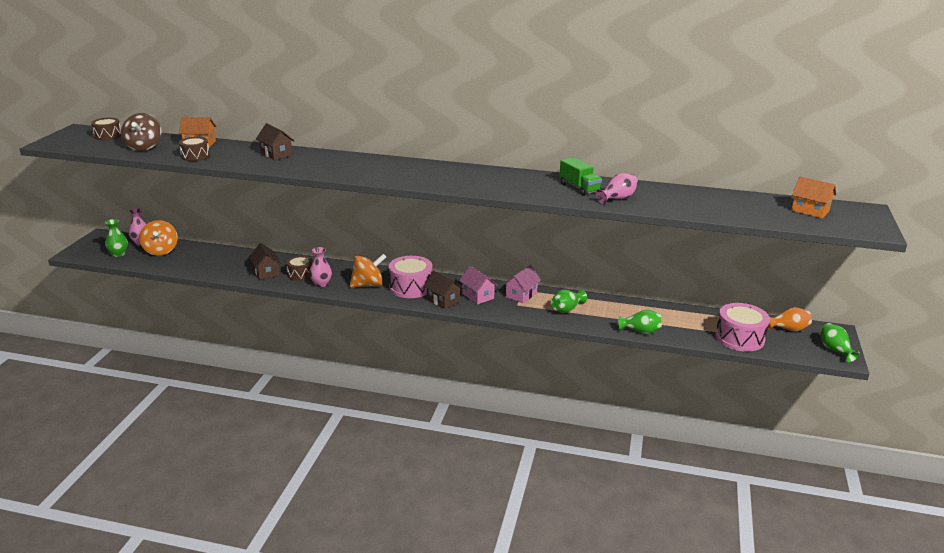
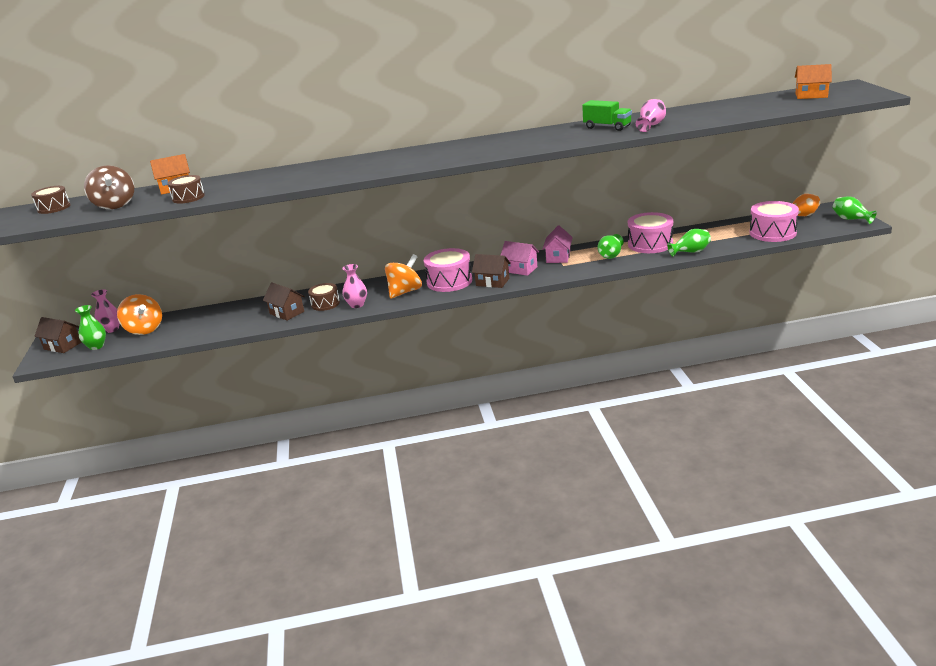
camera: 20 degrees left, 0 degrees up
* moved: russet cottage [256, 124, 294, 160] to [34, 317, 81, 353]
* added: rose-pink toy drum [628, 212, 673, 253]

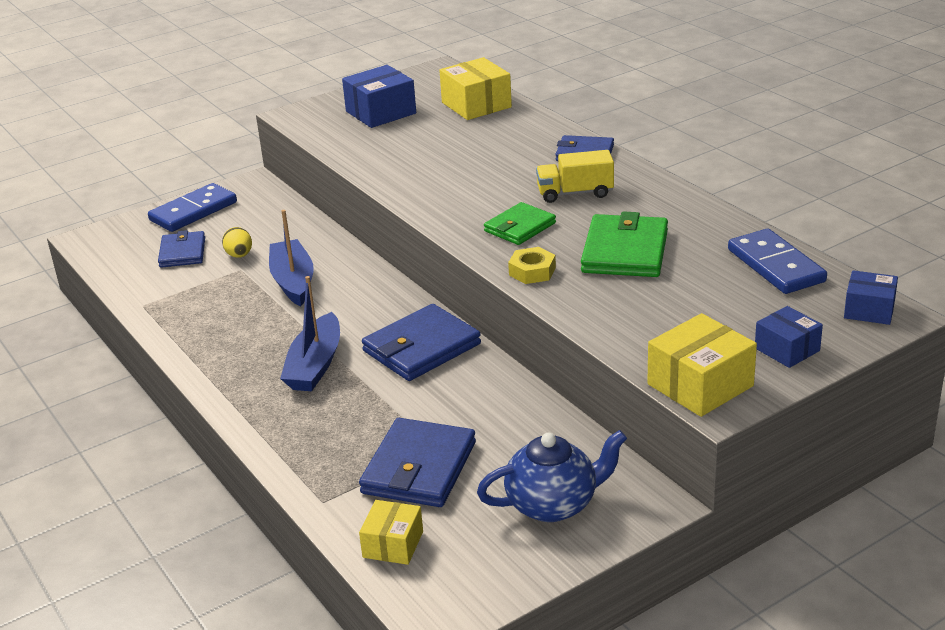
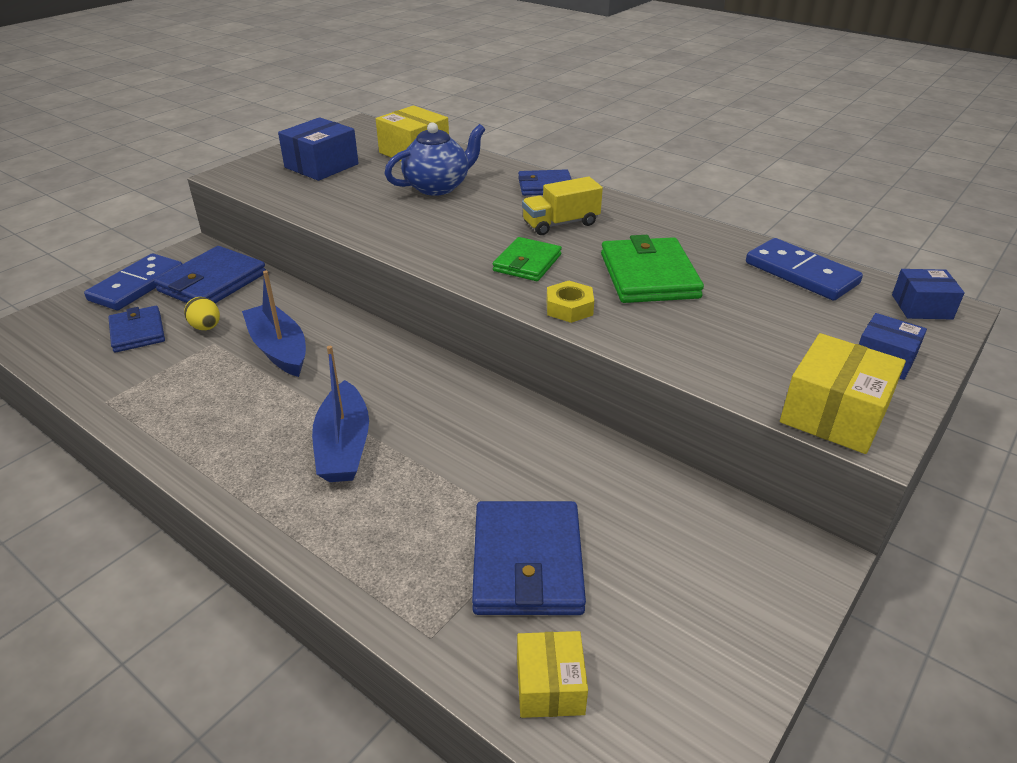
camera: 20 degrees left, 5 degrees up
* moved: cobalt card wallet [362, 304, 481, 381] to [154, 246, 266, 303]
* moved: cobalt teapot [477, 430, 627, 522] to [384, 122, 486, 196]

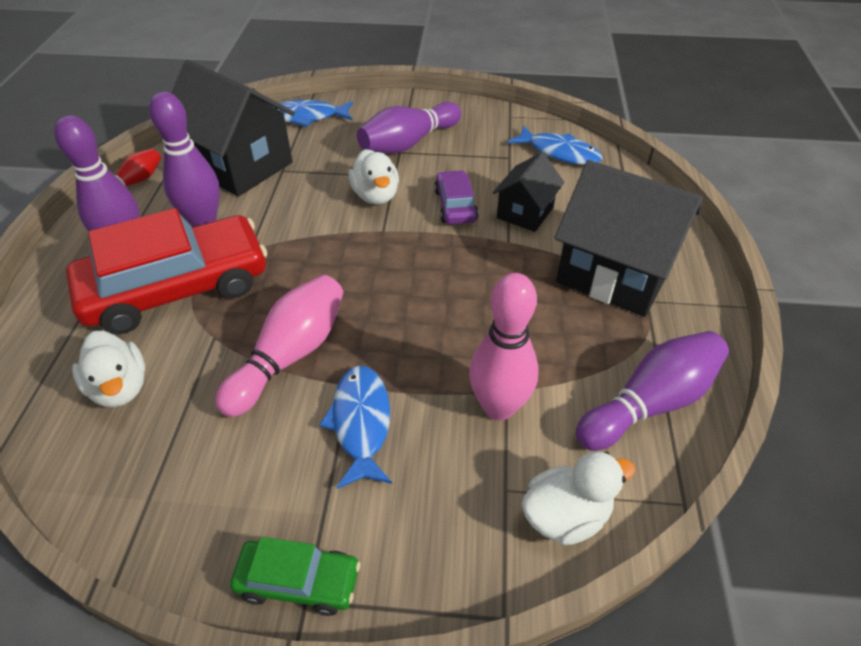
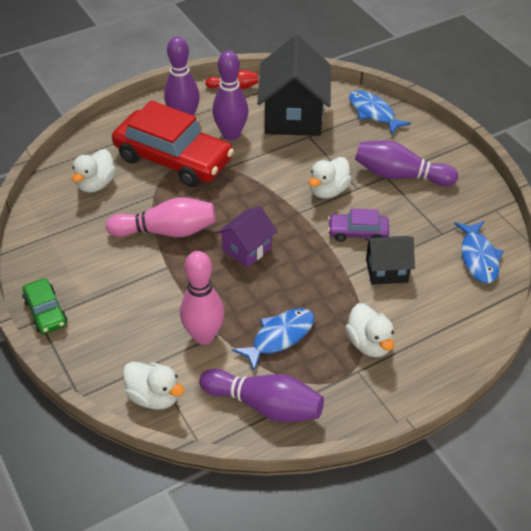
camera: 55 degrees right, 0 degrees up
* added: royal purple cottage [217, 206, 277, 268]
* moved: cobalt fish [319, 366, 392, 489] to [232, 308, 314, 371]
* turned: royal purple car [434, 170, 478, 224] = [328, 209, 389, 242] 135 degrees counterclockwise
* replaced: jet-black cottage [555, 160, 703, 317] to snow-white rubber duck [345, 303, 394, 357]

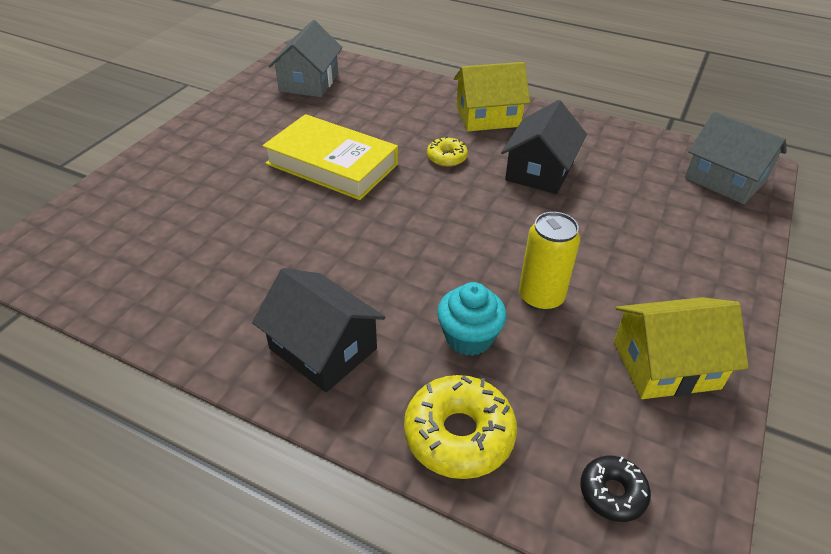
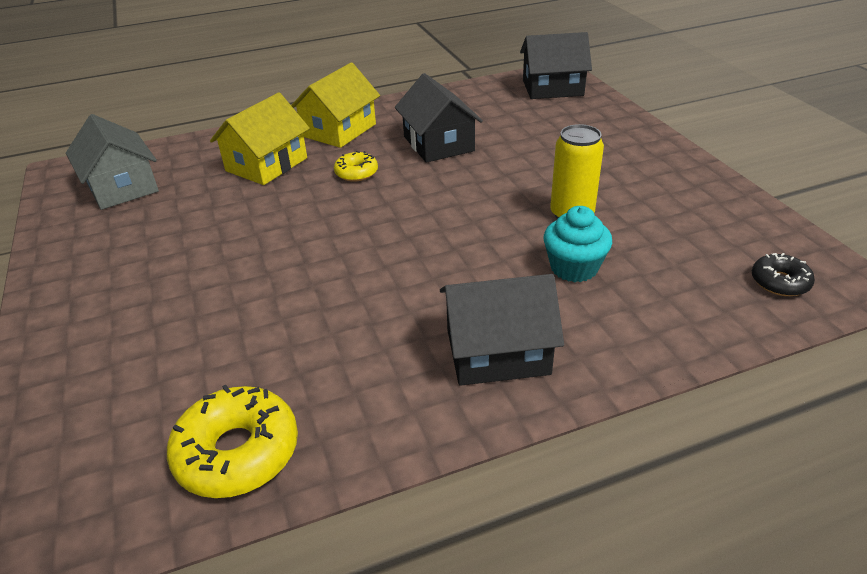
camera: 45 degrees left, 5 degrees down
* moved: golden glazed donut [404, 375, 517, 479] to [167, 384, 298, 498]
* moved: golden cottage [614, 297, 749, 399] to [210, 92, 310, 185]
* recoloured: grey cottage [685, 112, 786, 204] to jet-black cottage [520, 32, 592, 99]
* removed: golden hardcover [262, 114, 398, 200]

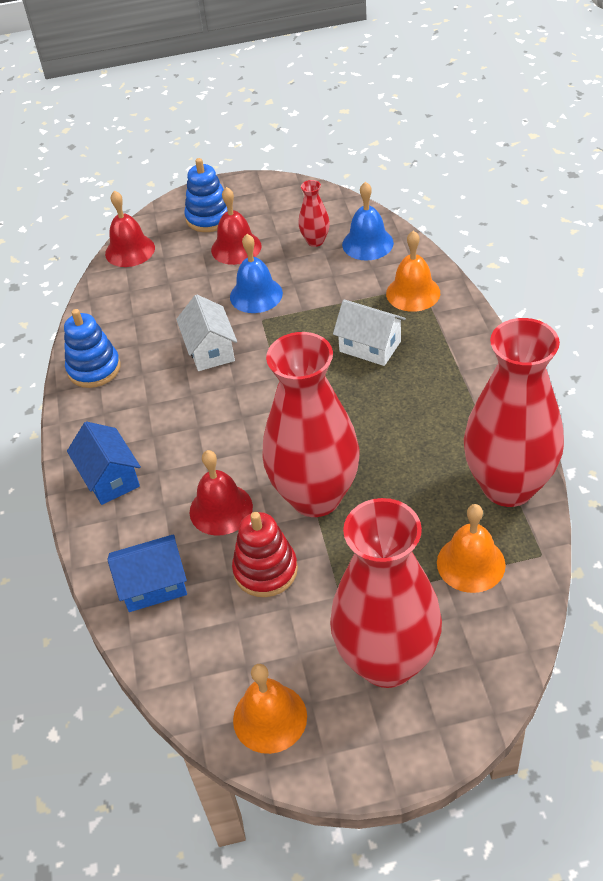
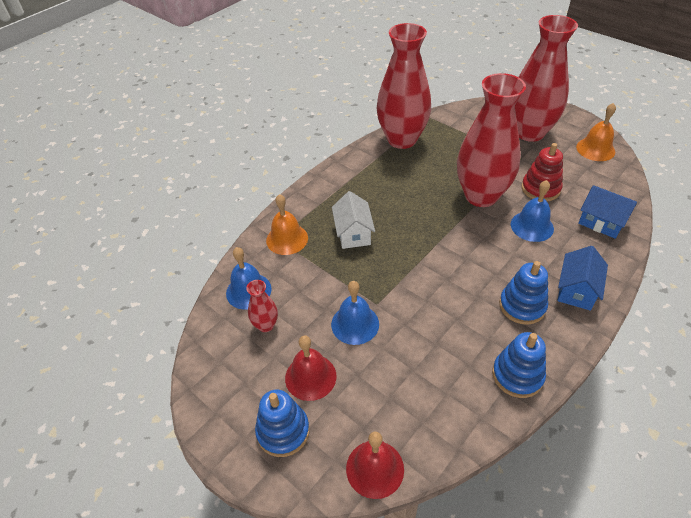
camera: 130 degrees left, 0 degrees up
* added: cobalt stacking toy [499, 261, 548, 325]
* recoloured: crimson bell [190, 450, 253, 536] to cobalt bell [511, 180, 554, 242]
* removed: snow-white cottage [176, 295, 237, 371]
* removed: bright orange bell [437, 504, 506, 593]

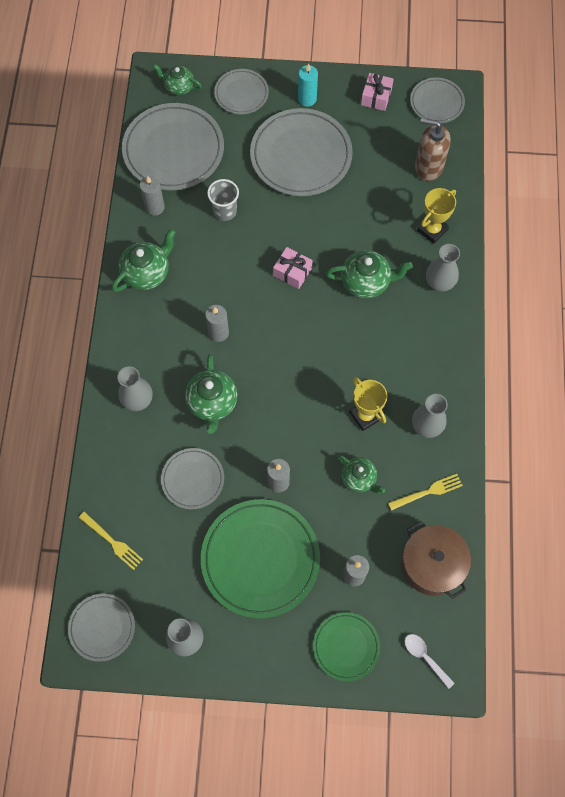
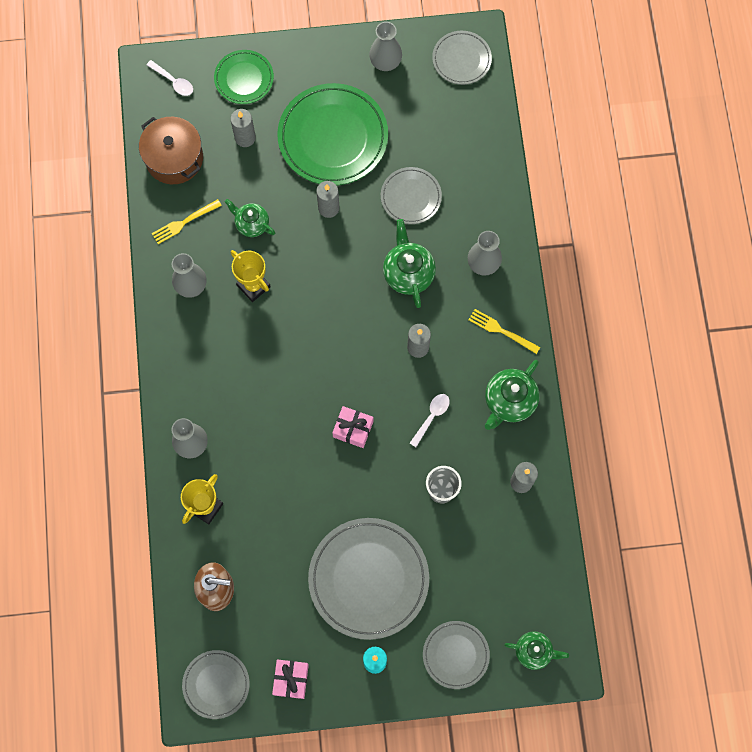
camera: 170 degrees right, 5 degrees up
* added: snow-white spoon [410, 394, 450, 447]
* moved: golden fork [79, 511, 143, 570] to [468, 309, 540, 354]
* removed: grey flat dish [122, 103, 224, 190]
* removed: emerald teapot [326, 250, 413, 299]

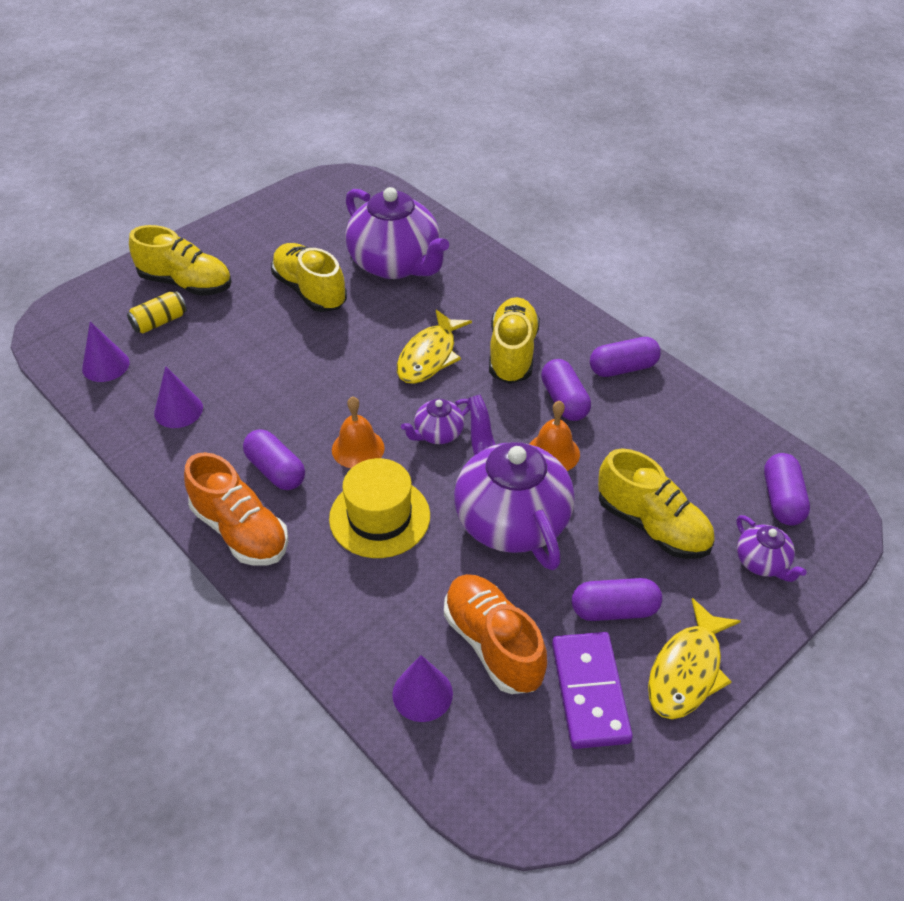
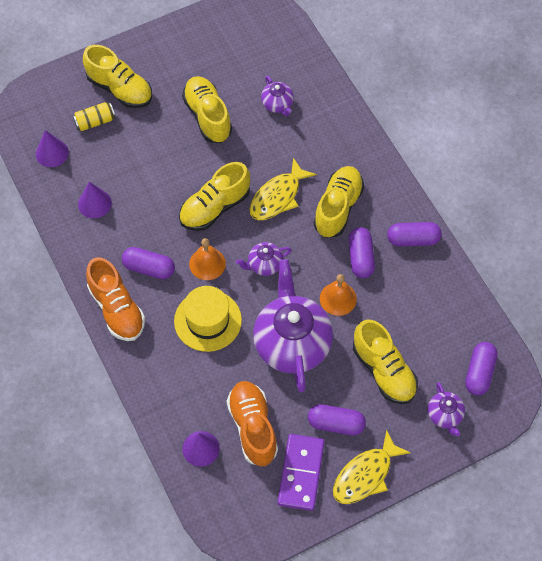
camera: 15 degrees right, 15 degrees up
* turned: royal purple pill [243, 429, 305, 490] = [122, 247, 175, 279] 45 degrees counterclockwise
* added: golden sneaker [179, 162, 250, 231]
* resized: royal purple teapot [345, 187, 449, 279] = [261, 76, 294, 116] x0.46

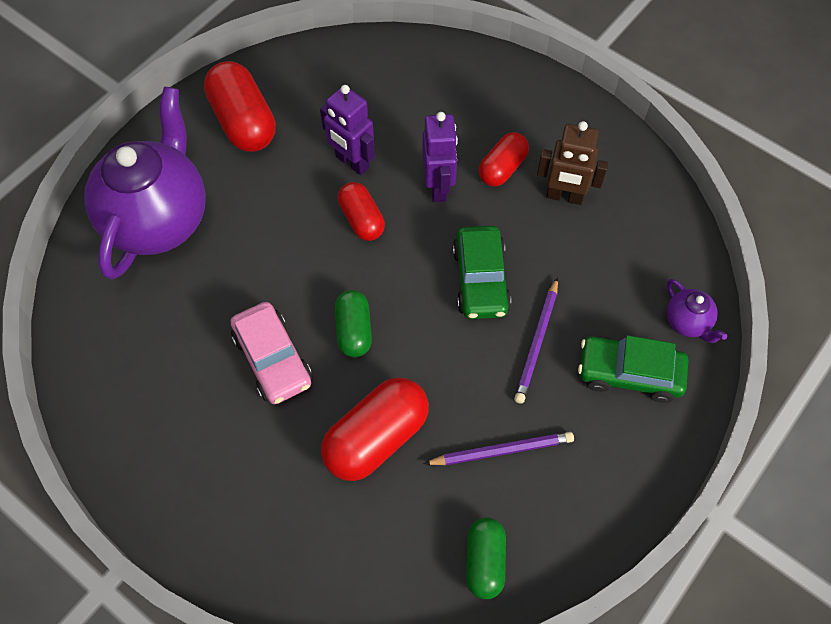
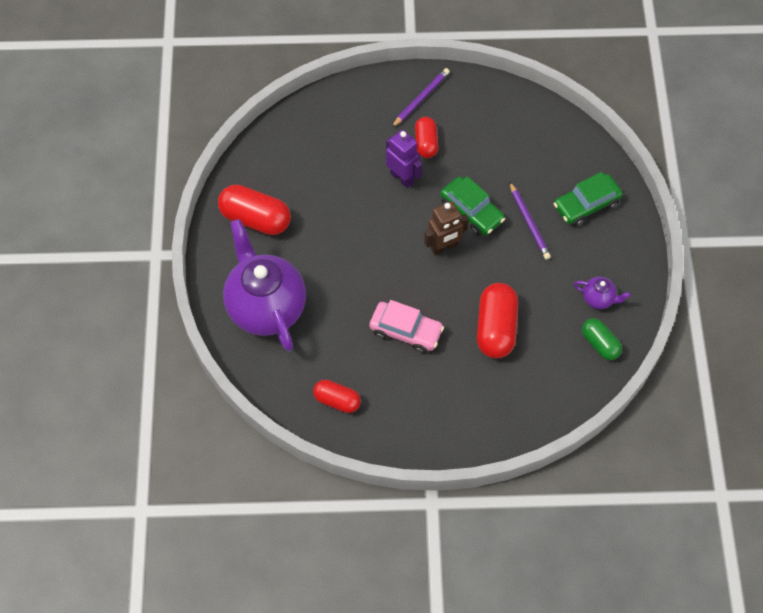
camera: 40 degrees left, 0 degrees up
* moved: crimson pill [338, 182, 385, 241] to [313, 380, 361, 413]
* moved: royal purple wooden pencil [424, 432, 574, 465] to [391, 68, 450, 128]
* moved: russet robot figure [537, 121, 608, 205] to [424, 201, 469, 255]
* moved: royal purple teapot [666, 279, 727, 343] to [574, 277, 631, 309]
* removed: royal purple robot figure [320, 85, 375, 175]
* removed: emerald pill [335, 290, 372, 357]

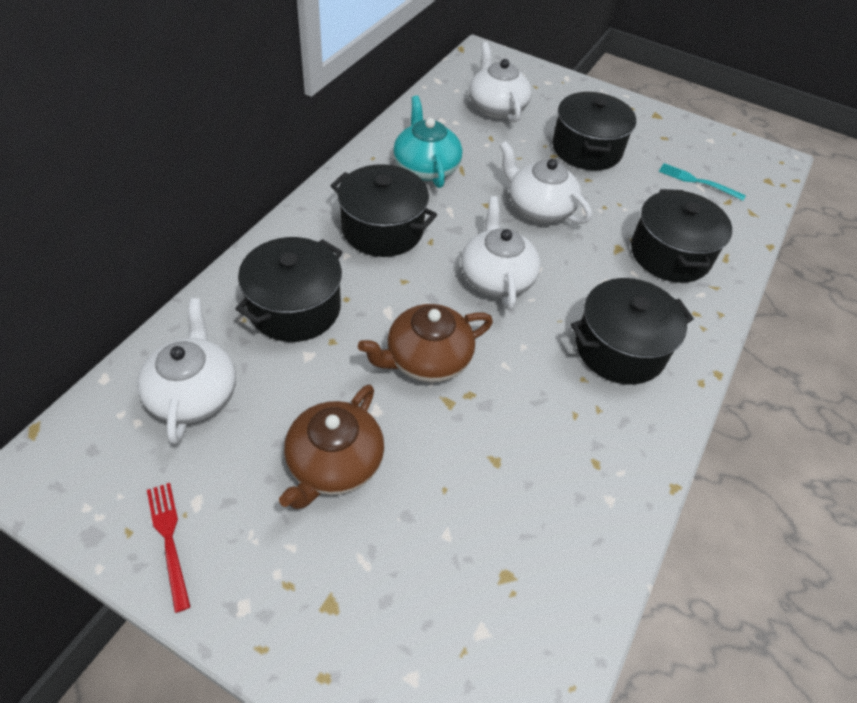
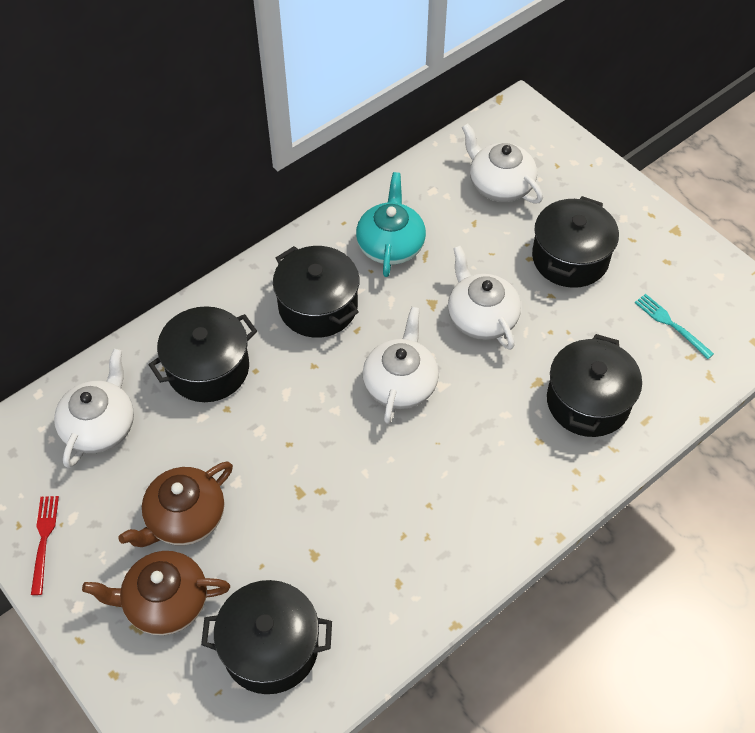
camera: 25 degrees right, 5 degrees up
* moved: russet teapot [358, 304, 493, 382] to [82, 551, 230, 635]
* moved: jet-black cooking pot [571, 278, 694, 385] to [201, 580, 332, 694]
* turned: snow-white teapot [469, 42, 532, 123] = [462, 123, 543, 203] 45 degrees counterclockwise

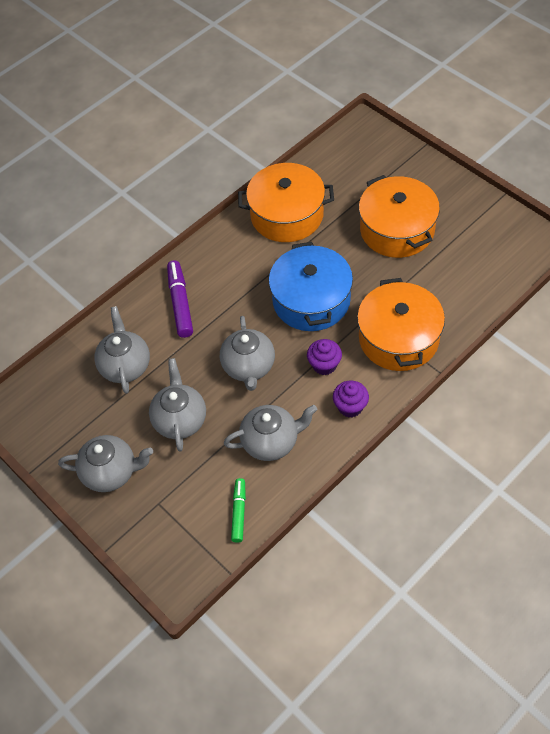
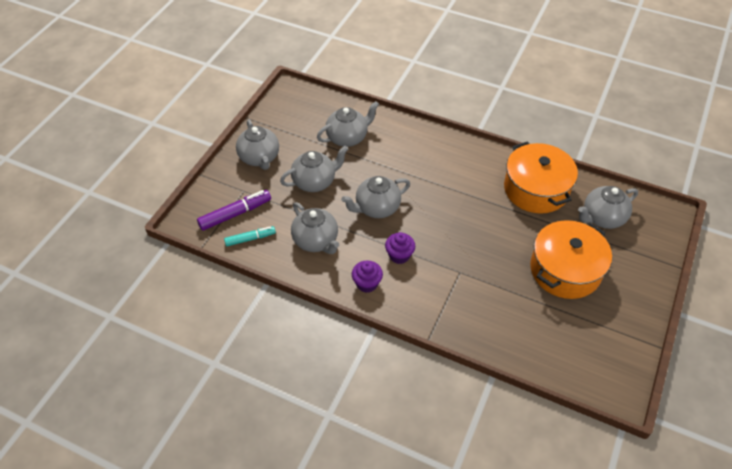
camera: 65 degrees right, 5 degrees down
* moved: royal purple felt pen [167, 260, 193, 338] to [197, 190, 271, 231]
* recoloured: emerald felt pen [231, 478, 246, 543] to teal felt pen [224, 226, 276, 246]
* added: grey teapot [578, 186, 638, 229]
* removed: cobalt cooking pot [269, 242, 353, 331]
* removed: bright orange cooking pot [357, 278, 445, 371]

